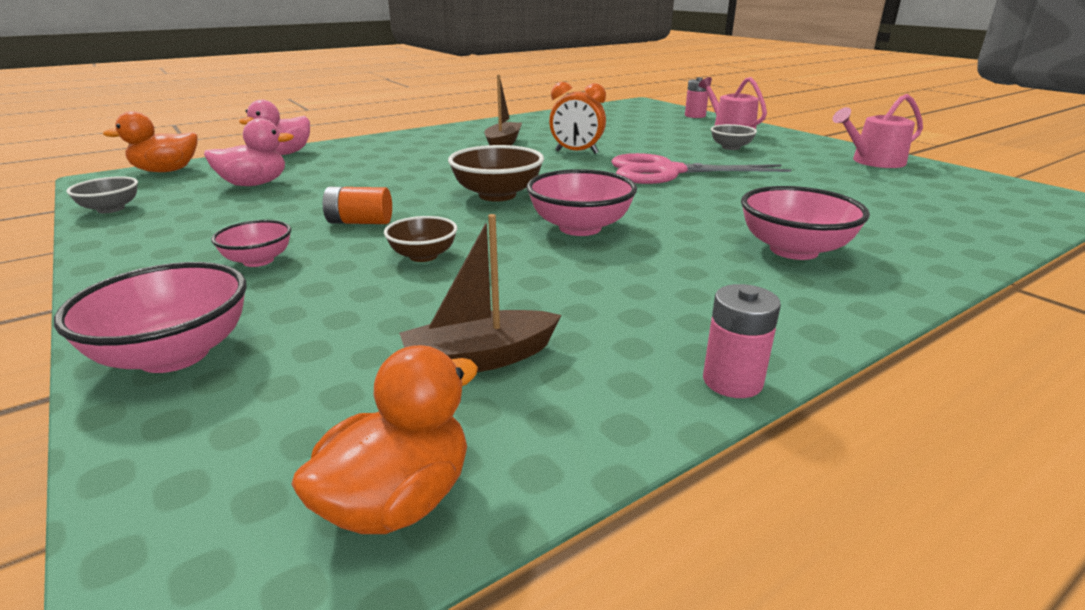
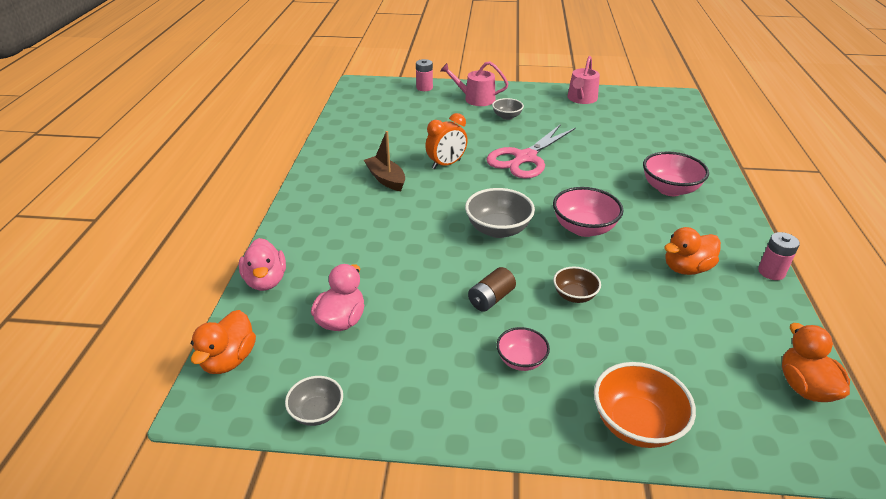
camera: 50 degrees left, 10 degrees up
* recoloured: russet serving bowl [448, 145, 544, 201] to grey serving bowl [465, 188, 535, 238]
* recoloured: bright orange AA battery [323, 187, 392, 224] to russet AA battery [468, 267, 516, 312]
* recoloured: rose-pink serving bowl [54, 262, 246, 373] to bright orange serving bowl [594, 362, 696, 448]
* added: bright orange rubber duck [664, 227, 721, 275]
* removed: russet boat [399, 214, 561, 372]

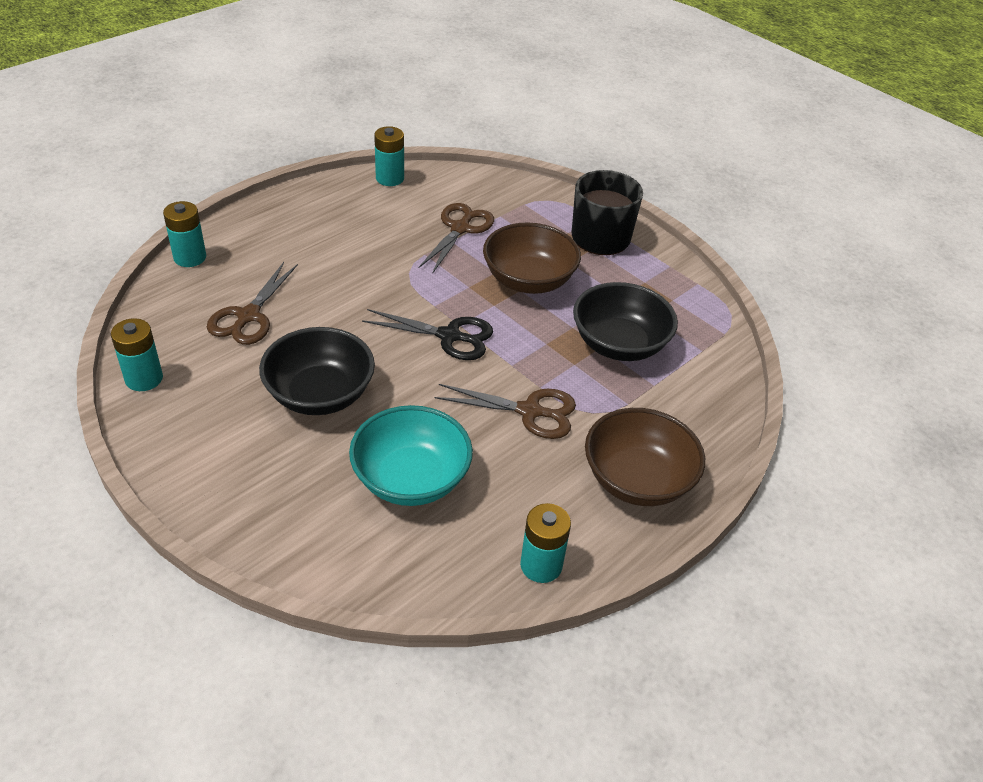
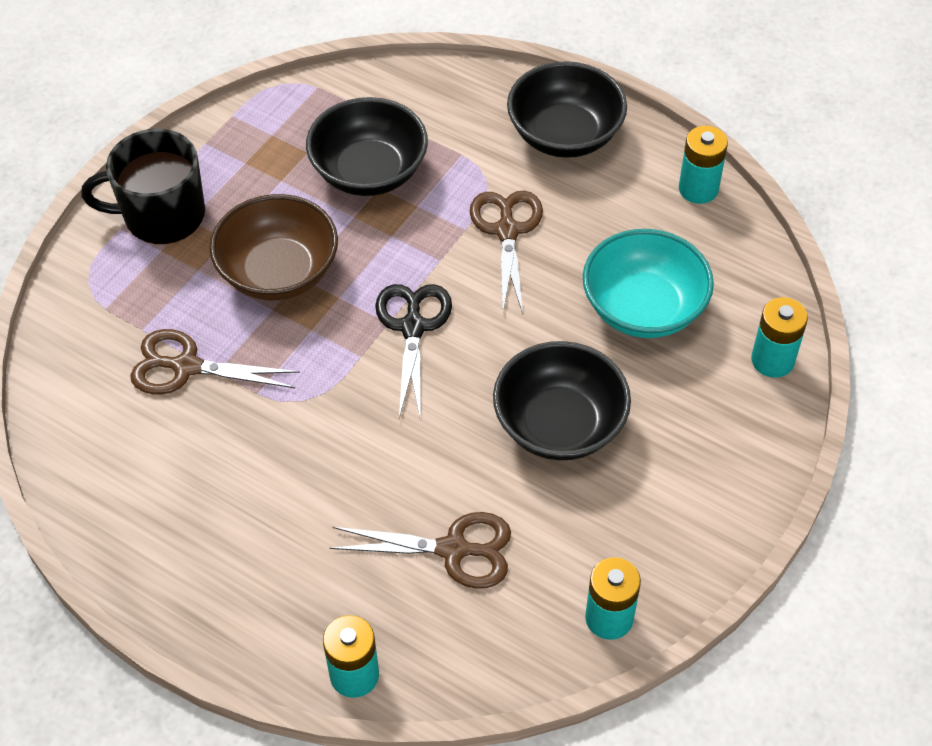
camera: 100 degrees left, 10 degrees up
* recoloured: russet serving bowl [585, 408, 705, 506] to jet-black serving bowl [507, 61, 627, 158]
* moved: teal AA battery [374, 126, 404, 186] to [751, 297, 808, 378]

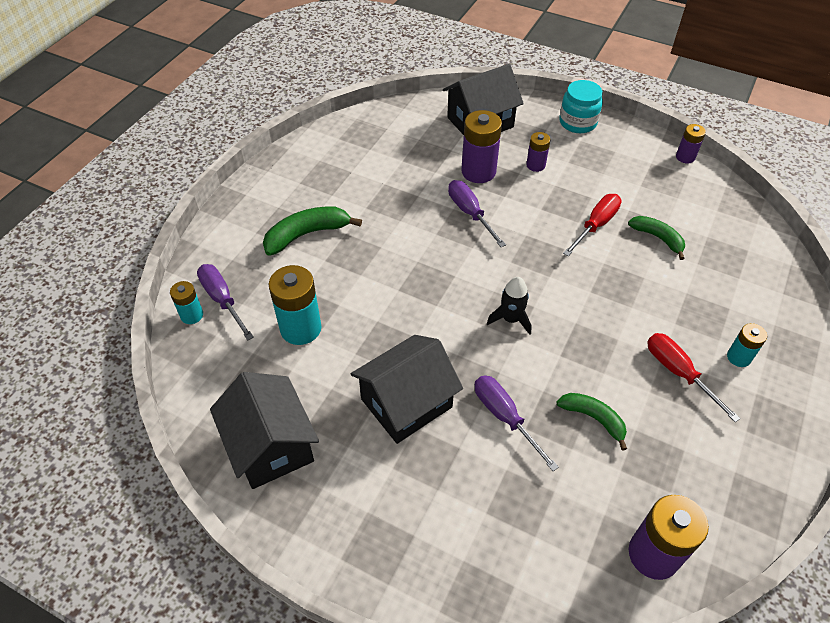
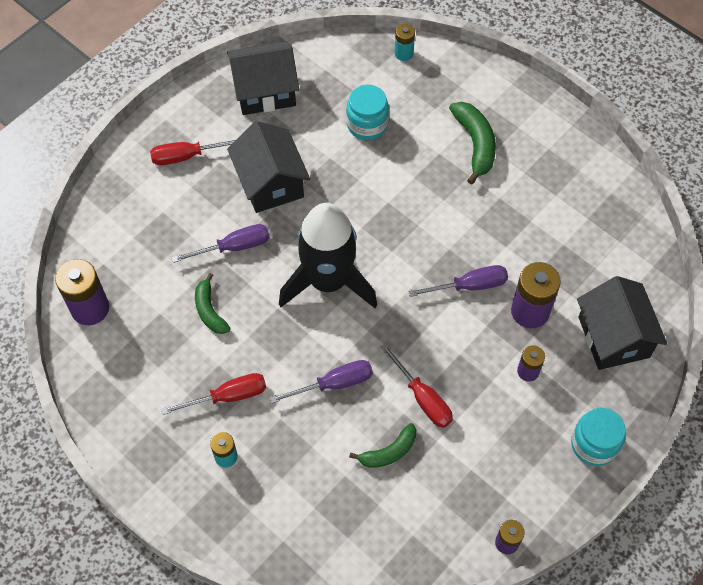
camera: 105 degrees right, 10 degrees up
* added: crimson hand screwdriver [150, 140, 235, 165]
* turned: emerald banana fruit [556, 393, 627, 451] = [195, 273, 231, 334] 105 degrees clockwise
* moved: royal purple hand screwdriver [197, 264, 254, 340] to [270, 360, 373, 403]
* resized: jet-black toy rocket [487, 277, 532, 335] = [279, 203, 377, 308] x2.34
* replaced: teal AA battery [269, 265, 322, 345] to teal preserve jar [346, 85, 389, 140]

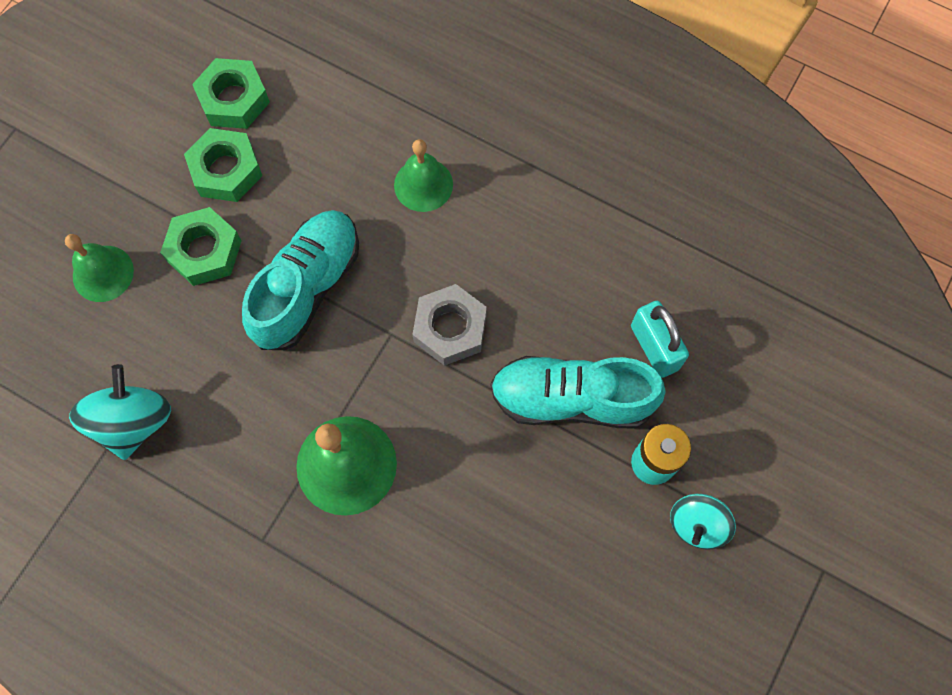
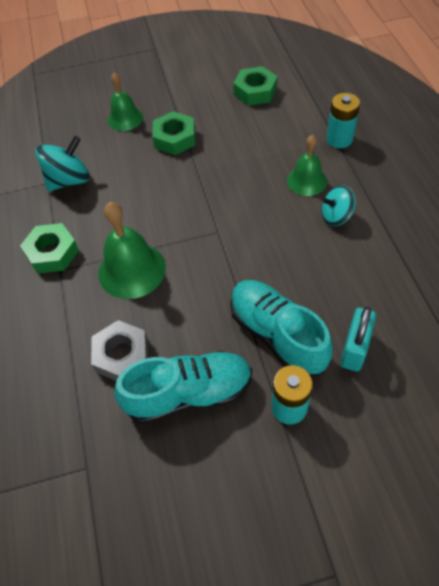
camera: 50 degrees right, 15 degrees down
* moved: emerald nut [184, 128, 262, 202] to [20, 223, 79, 274]
* moved: grey nut [412, 284, 487, 366] to [91, 320, 148, 381]
* moved: teal sneaker [242, 210, 359, 350] to [114, 351, 252, 424]
* moved: teal spinning top [670, 494, 736, 550] to [321, 185, 356, 226]
* added: teal AA battery [326, 93, 360, 148]

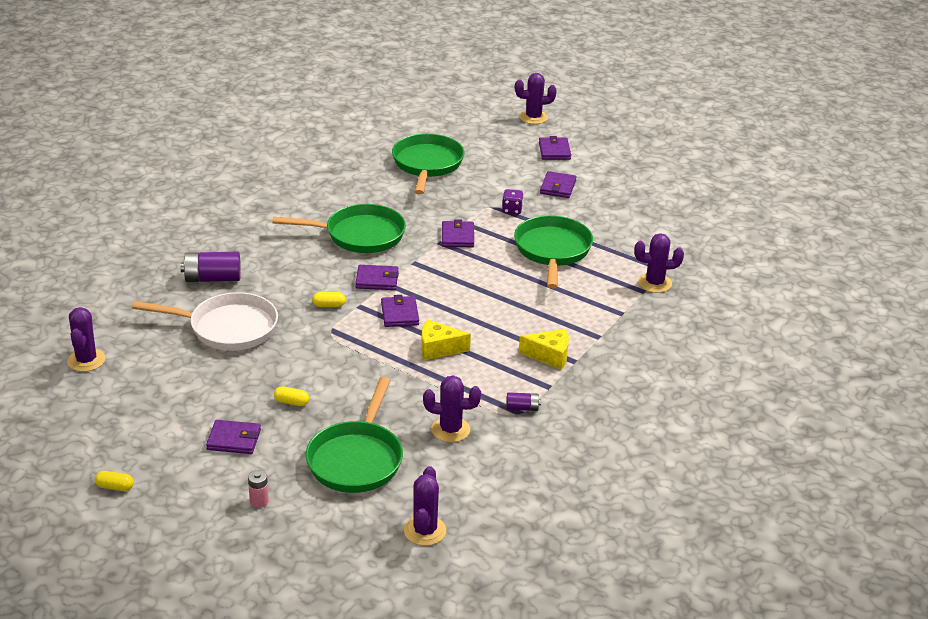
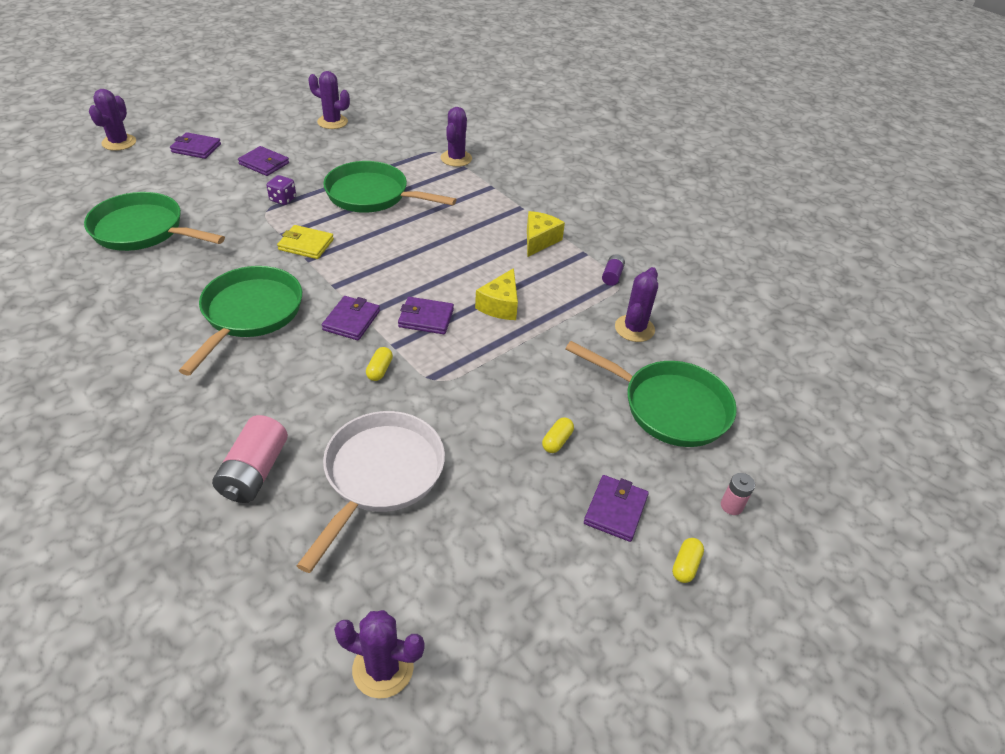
camera: 75 degrees left, 10 degrees up
* recoloured: royal purple AA battery [180, 252, 241, 282] to rose-pink AA battery [212, 415, 288, 503]
* recoloured: royal purple card wallet [442, 219, 474, 247] to golden card wallet [277, 225, 334, 259]
* moved: royal purple prickly plant [404, 466, 446, 546] to [308, 71, 350, 129]
* moved: golden pill [95, 471, 134, 491] to [672, 538, 704, 583]

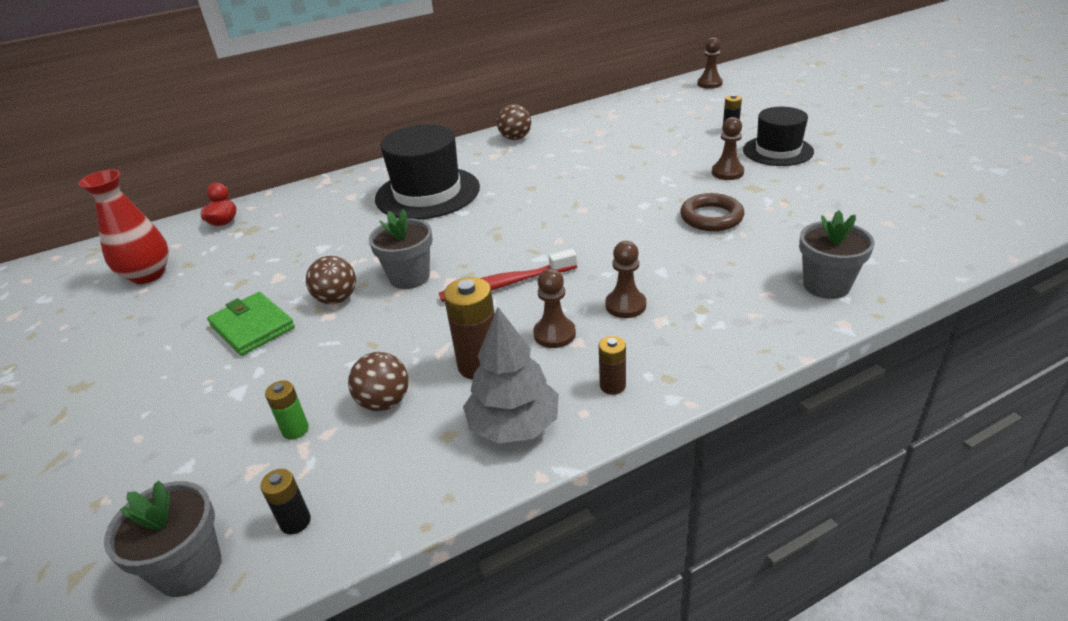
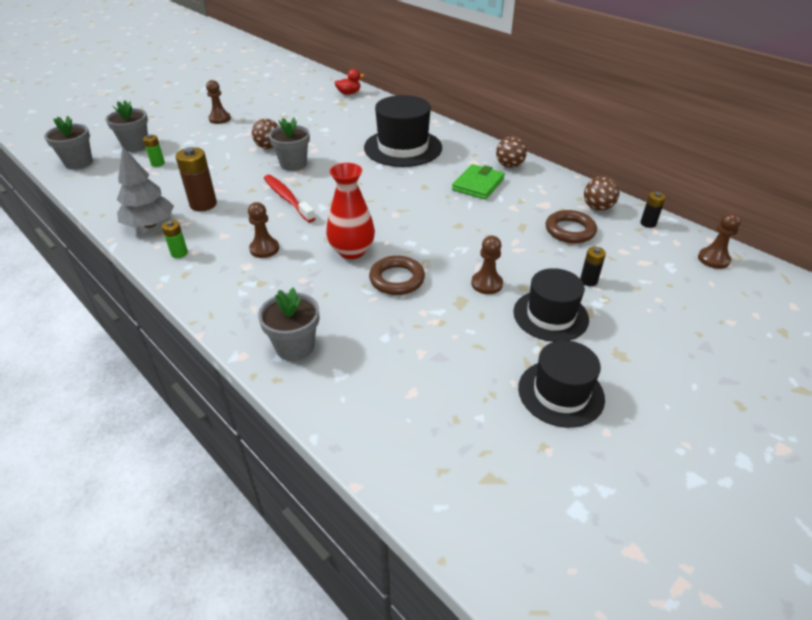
camera: 70 degrees right, 5 degrees up
* added: grey plant pot [106, 100, 148, 152]
* recoloured: russet AA battery [599, 336, 626, 395] to emerald AA battery [162, 220, 188, 258]
* moved: russet chess pawn [533, 269, 576, 348] to [206, 80, 231, 124]
* moved: crimson flower vase [79, 170, 169, 284] to [326, 163, 375, 259]
* moved: emerald card wallet [207, 292, 295, 356] to [452, 164, 505, 200]
* added: jet-black tall hat [518, 340, 605, 428]
* added: russet hoop [546, 210, 597, 243]
* moved: russet ball [348, 352, 409, 411] to [584, 176, 619, 211]
* moved: jet-black AA battery [260, 469, 311, 534] to [641, 192, 666, 228]

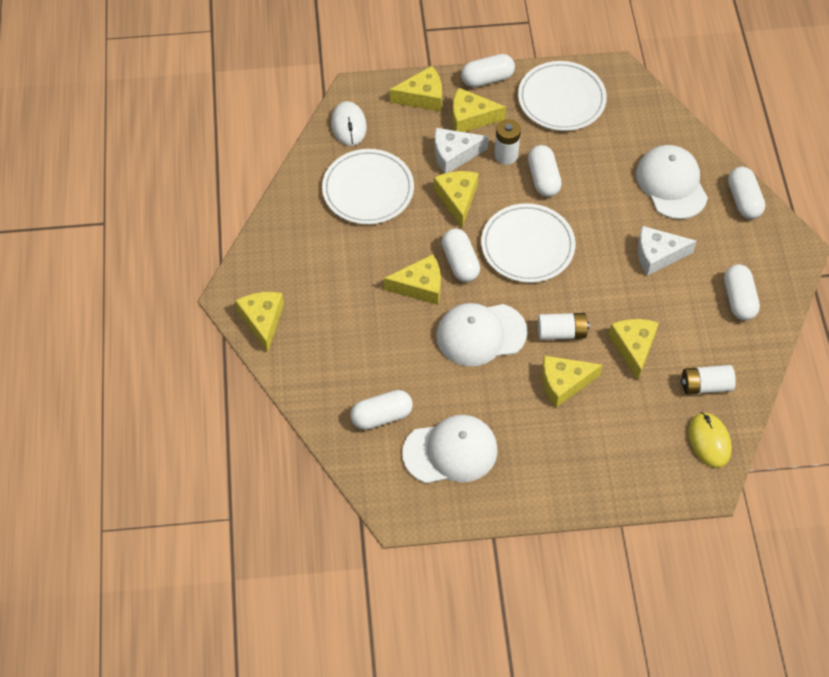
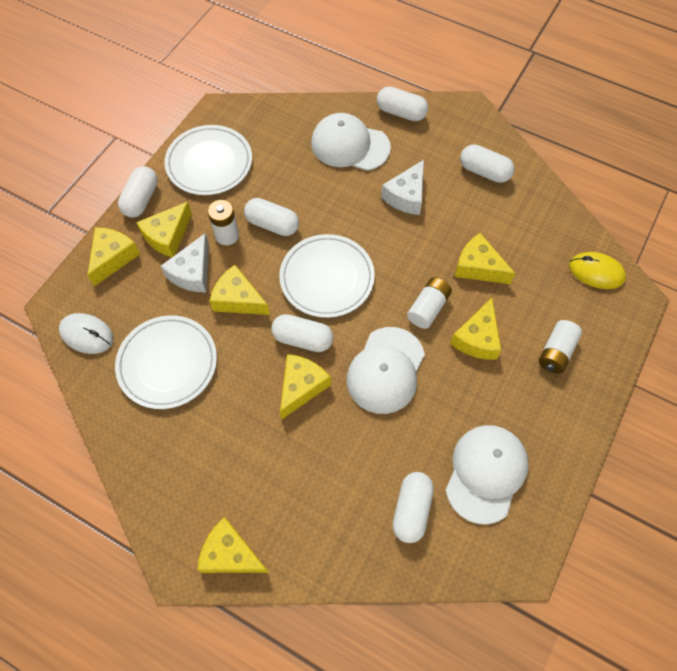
camera: 55 degrees left, 5 degrees up
* moved: snow-white AA battery [681, 365, 736, 395] to [539, 320, 582, 374]

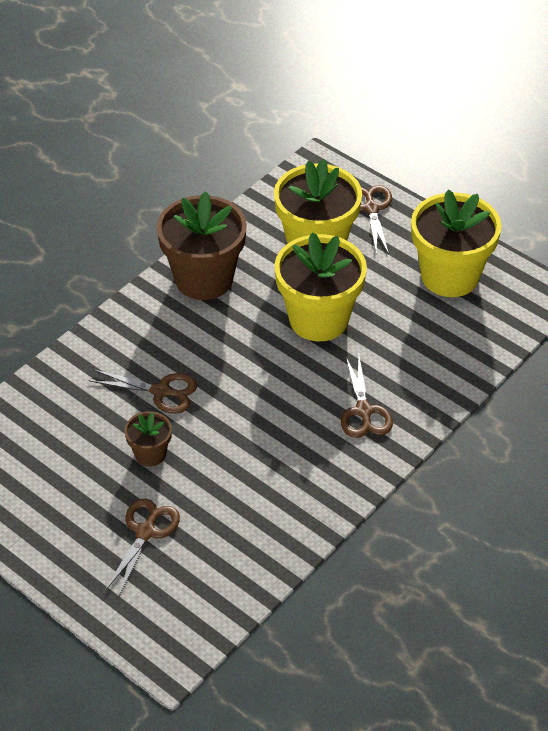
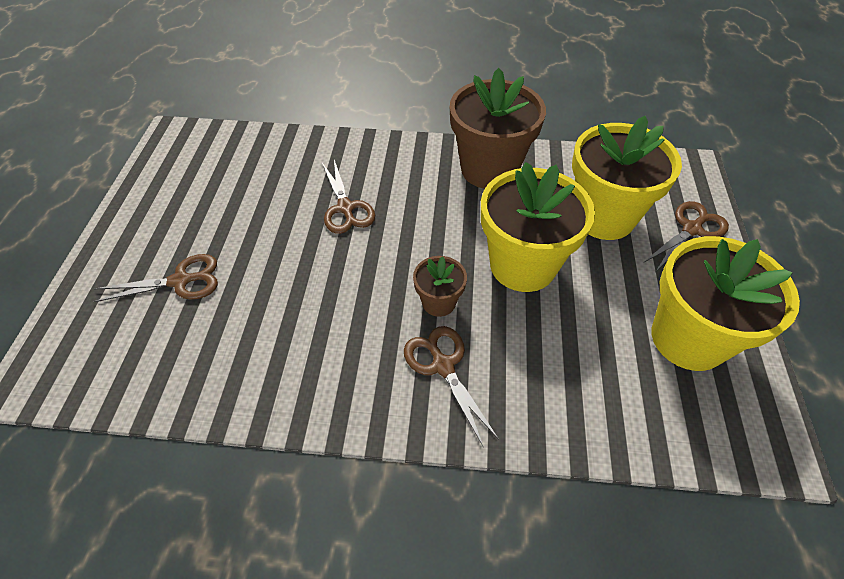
camera: 55 degrees right, 5 degrees up
* turned: russet scissors [341, 355, 393, 438] = [404, 326, 499, 446] 105 degrees clockwise
* moved: russet plant pot [124, 411, 172, 467] to [413, 256, 467, 317]

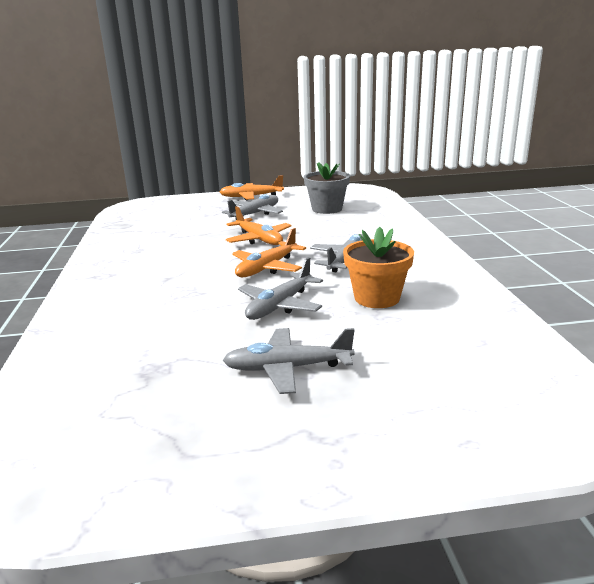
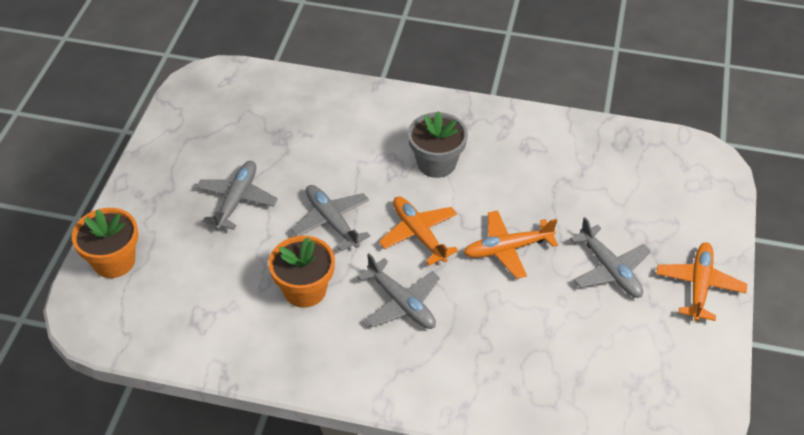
camera: 110 degrees right, 25 degrees up
* added: bright orange plant pot [72, 208, 138, 278]
* moved: grey plant pot [304, 162, 350, 214] to [408, 111, 468, 178]

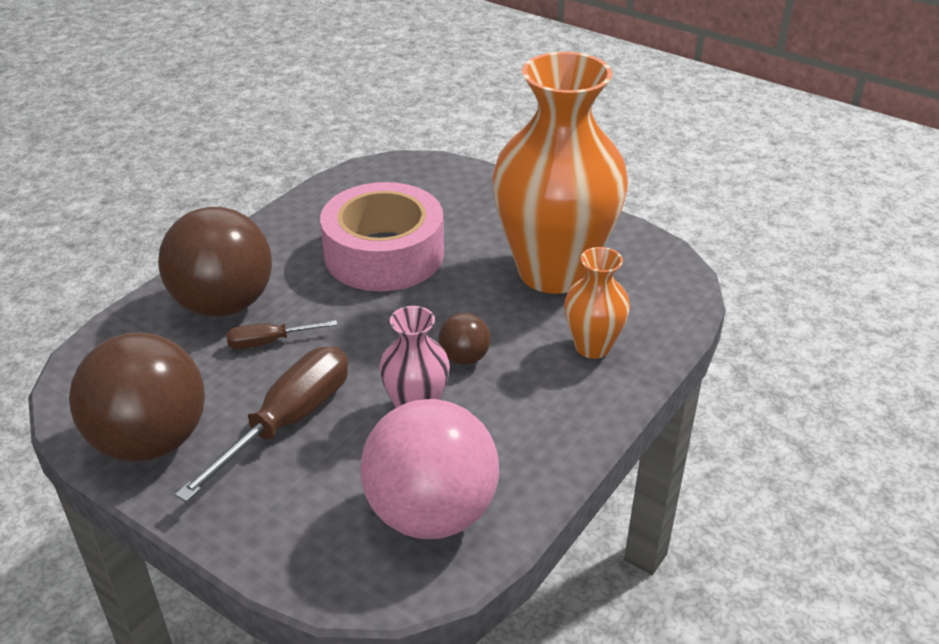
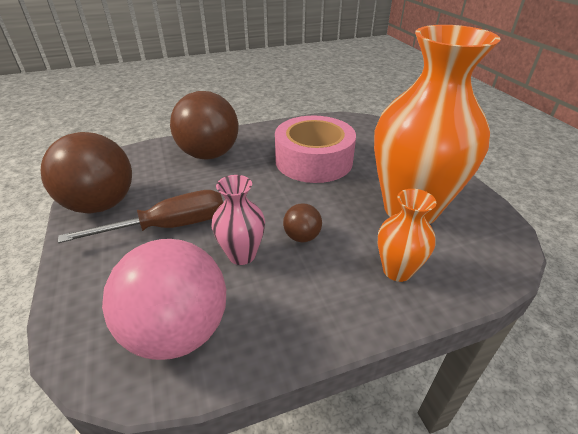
camera: 35 degrees right, 0 degrees up
* removed: russet hand screwdriver [226, 320, 337, 349]

